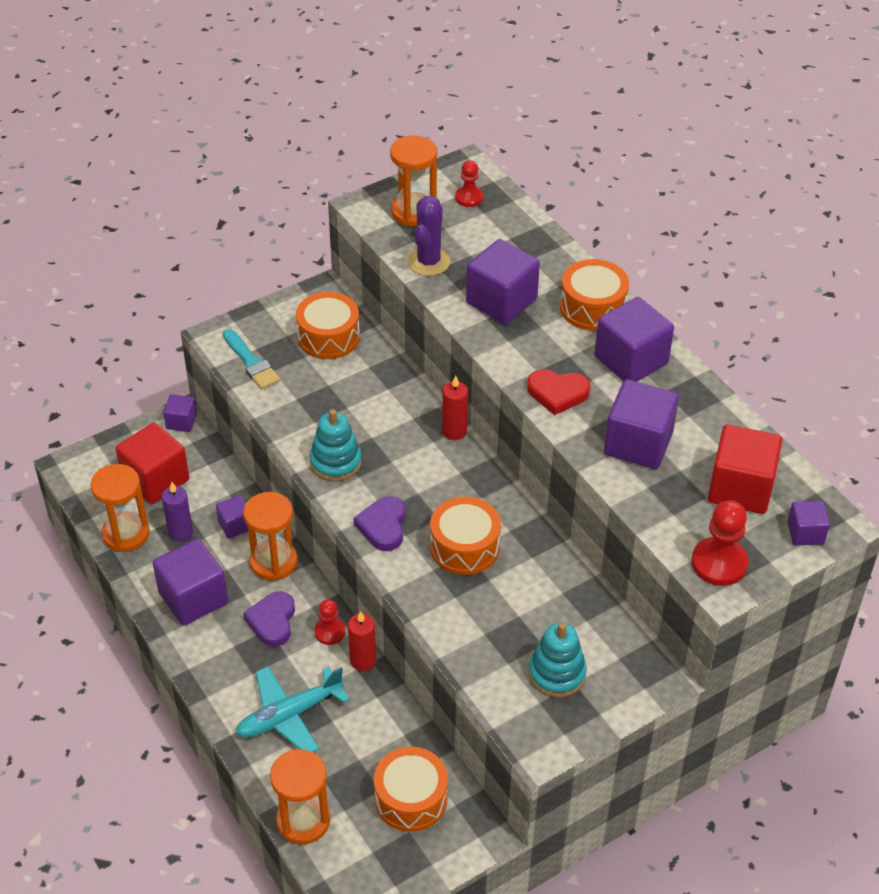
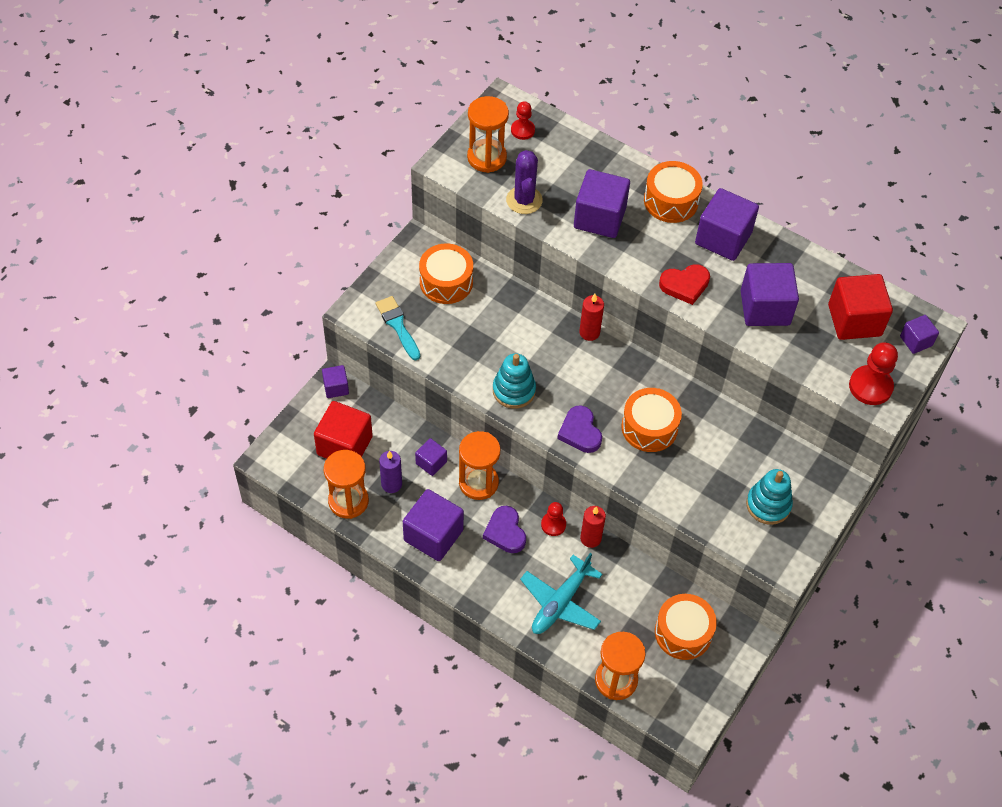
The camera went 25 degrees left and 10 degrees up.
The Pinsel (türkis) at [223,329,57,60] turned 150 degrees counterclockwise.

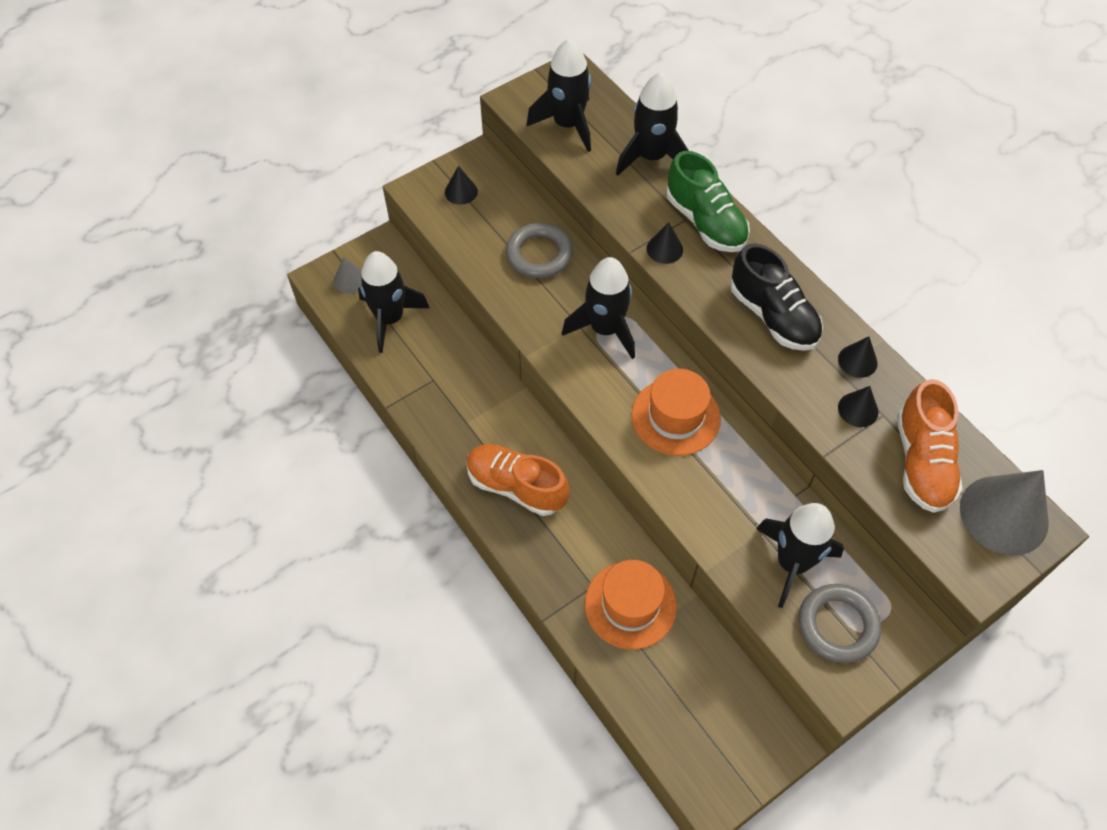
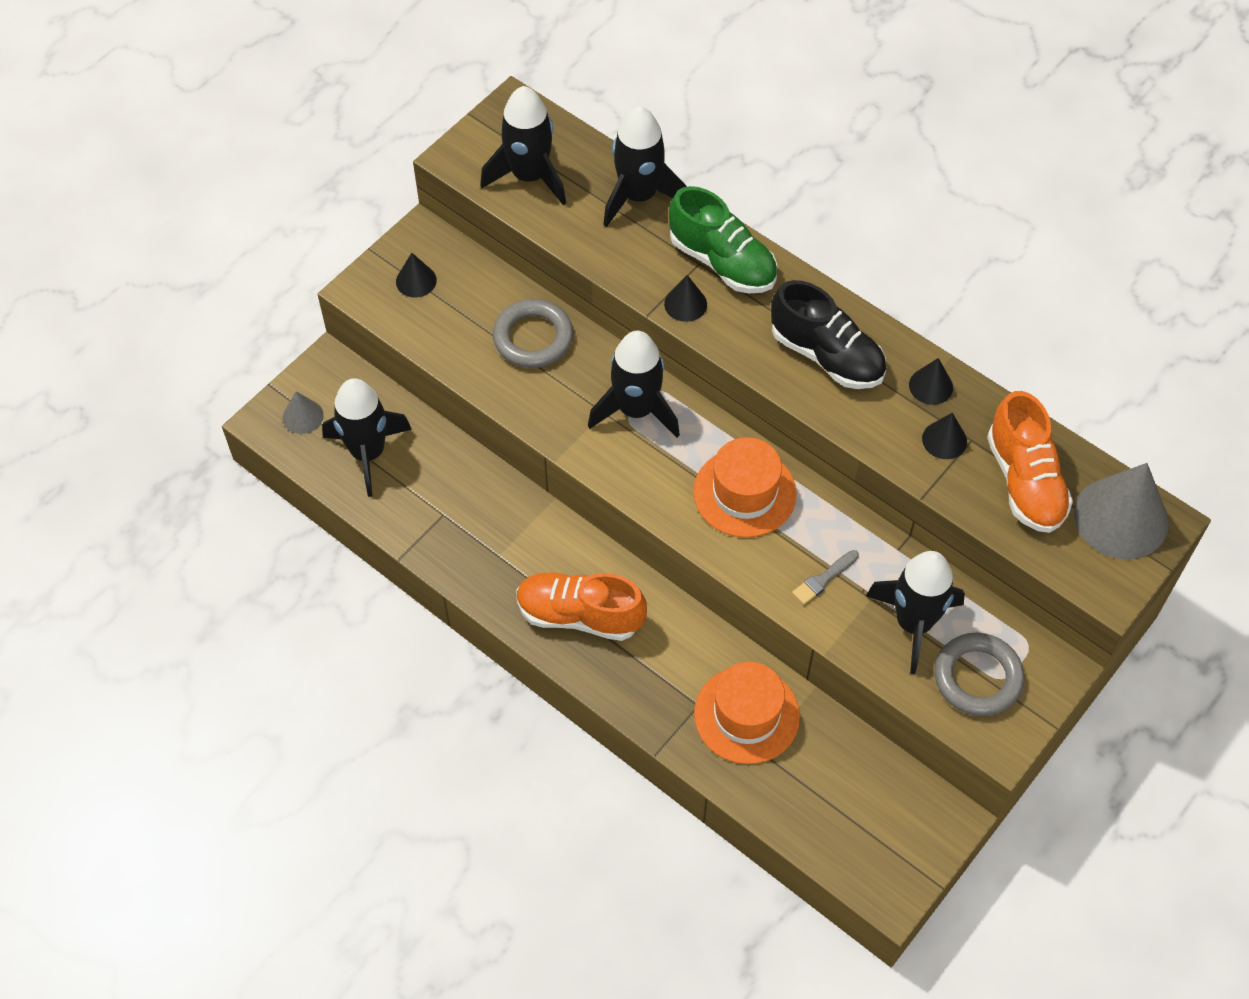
The camera went 15 degrees left and 0 degrees up.
The Pinsel (grau) at [792,550,67,55] appeared.

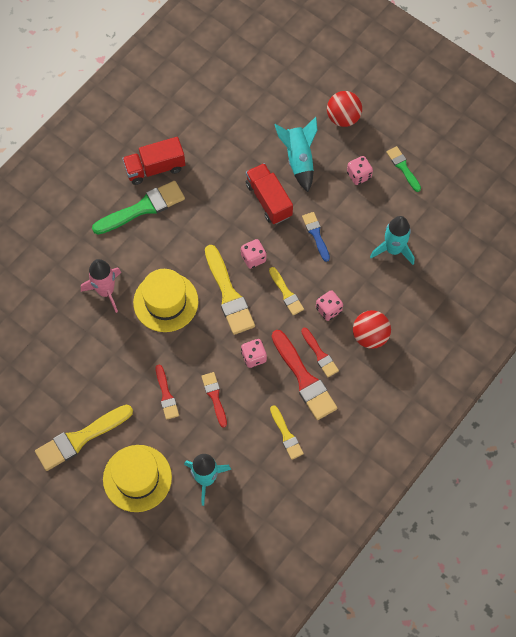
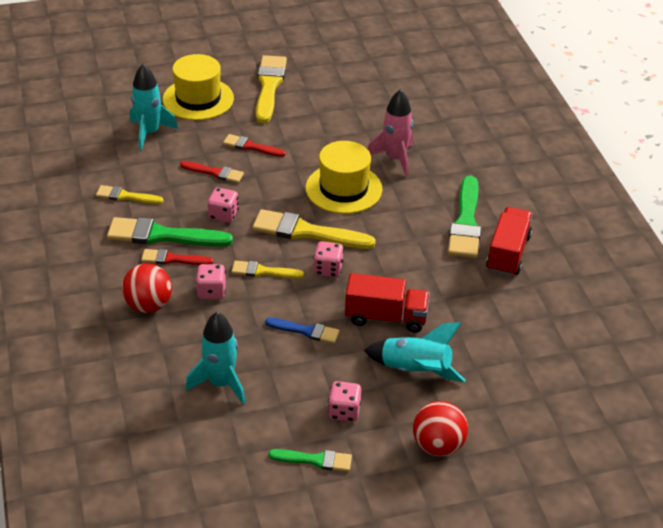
The camera went 125 degrees right and 25 degrees down.
The Pinsel (rot) at [272,330,65,90] became the Pinsel (grün) at [107,217,126,30].

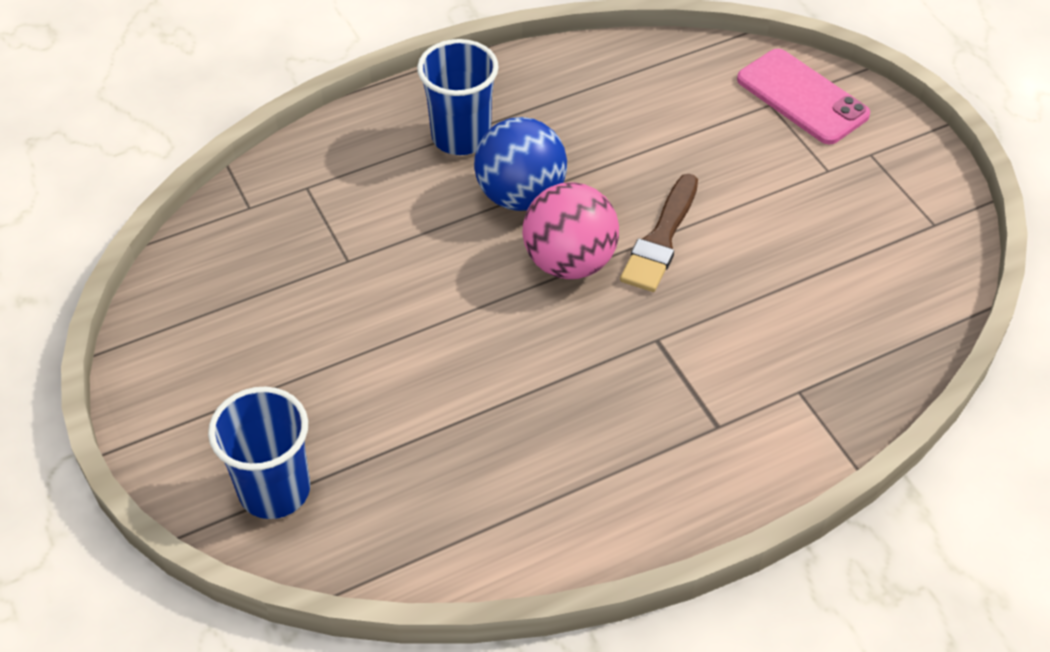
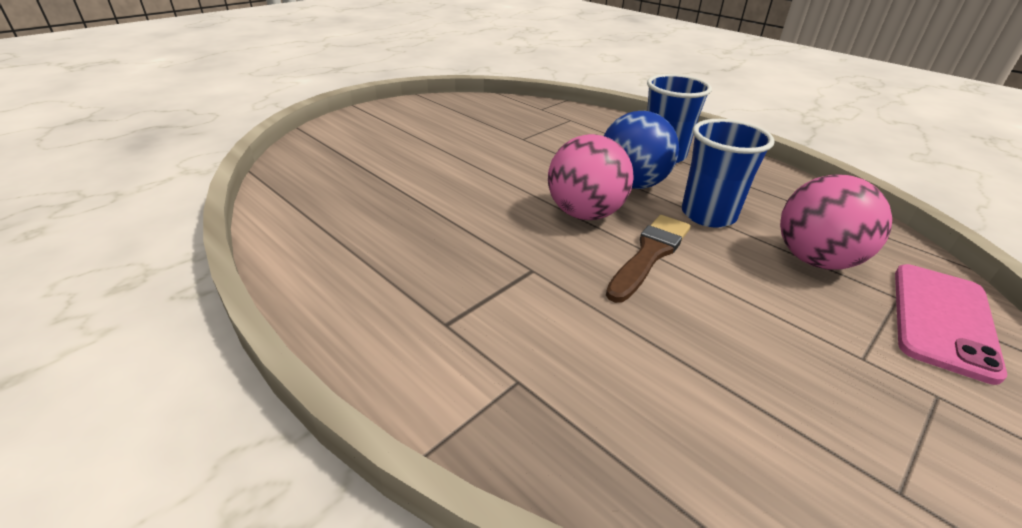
The camera went 70 degrees right and 15 degrees down.
The Pinsel (braun) at [620,174,78,118] turned 120 degrees clockwise.
The Becher (blau) moved from [208,387,102,132] to [682,119,93,109].
The Ball (rosa) at [780,174,112,96] appeared.

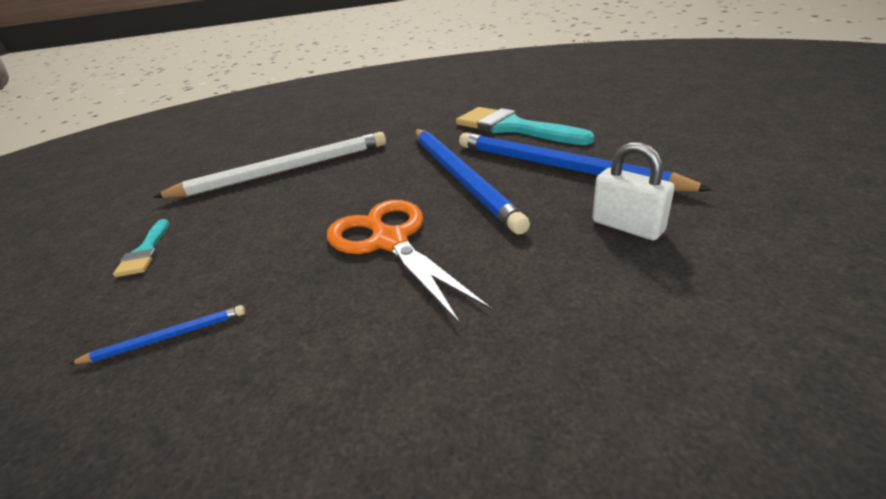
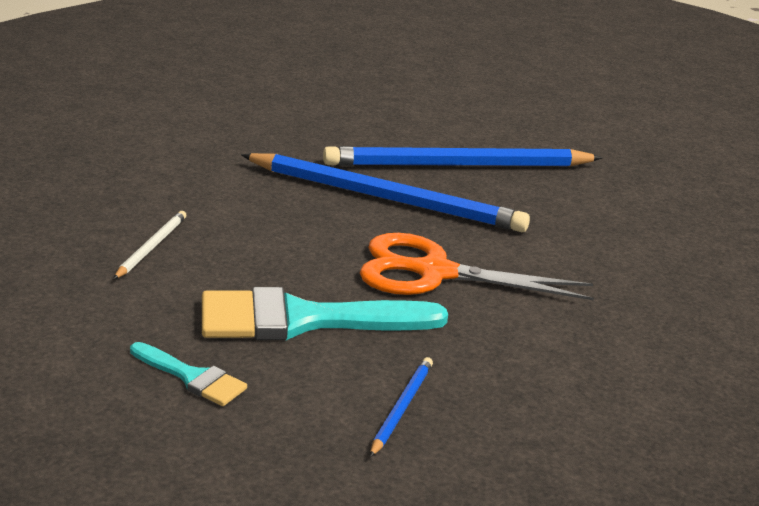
The camera went 55 degrees left and 5 degrees down.
The Bleistift (weiß) at [153,132,233,66] changed to 0.43 times the size.
The Pinsel (türkis) moved from [456,107,138,38] to [202,287,246,53].
The Vorhängeschloss (weiß) at [592,142,83,98] disappeared.

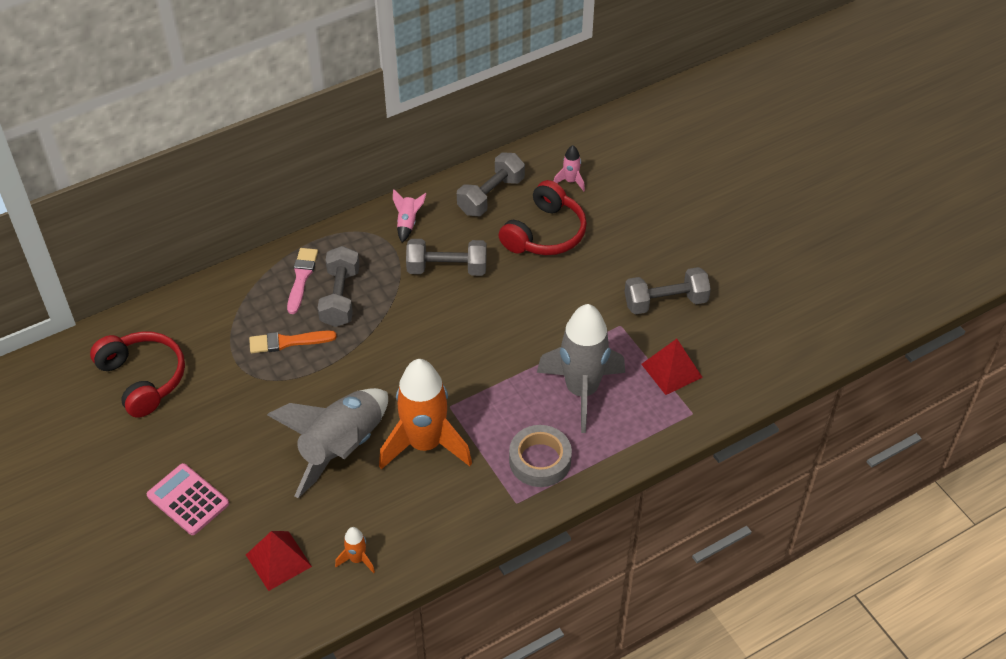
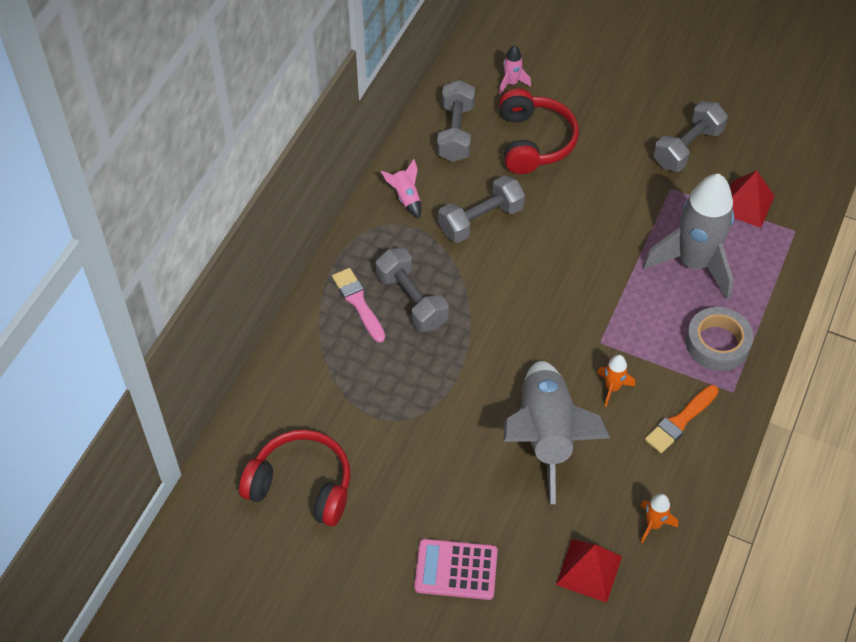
The camera went 35 degrees left and 5 degrees up.
The Rakete (orange) at [379,359,93,111] changed to 0.41 times the size.
The Pinsel (orange) moved from [249,330,88,23] to [645,385,74,68].

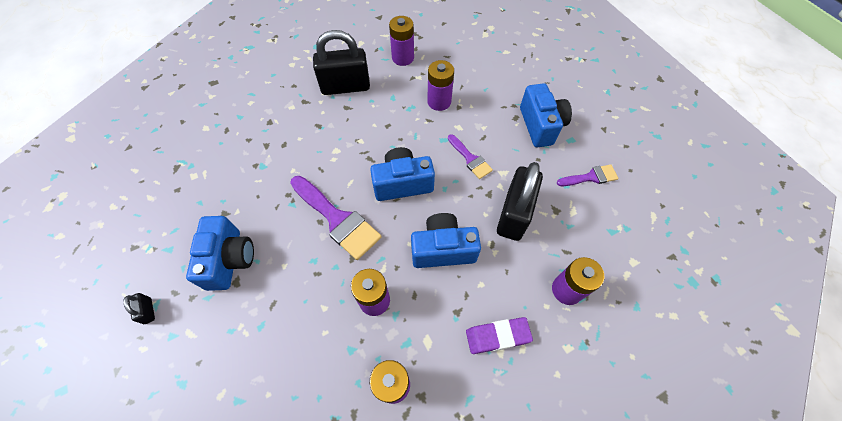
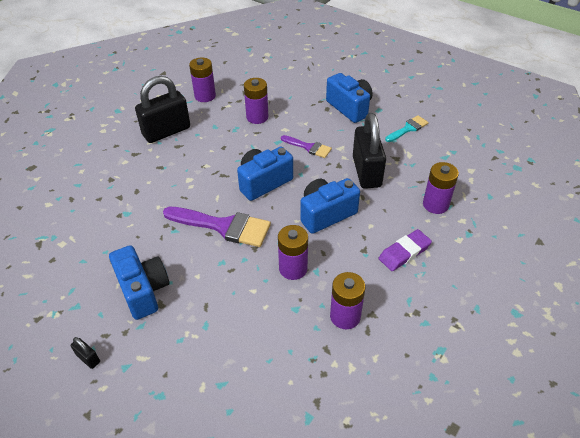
The camera went 25 degrees left and 15 degrees down.
The Pinsel (lila) at [557,165,61,21] became the Pinsel (türkis) at [385,115,44,27].

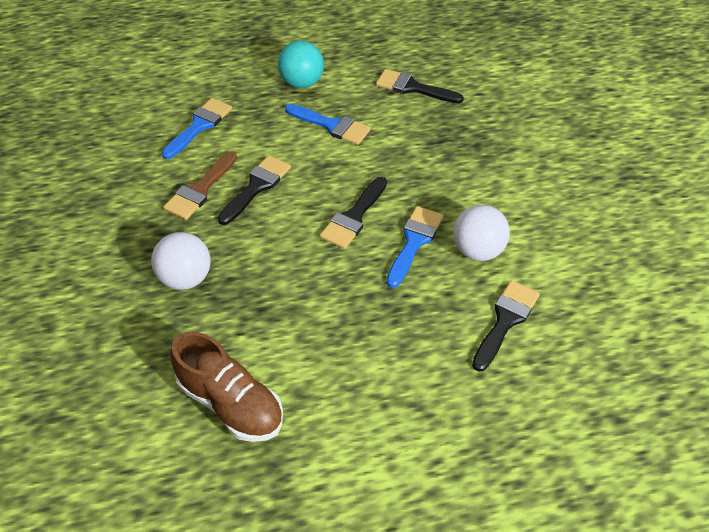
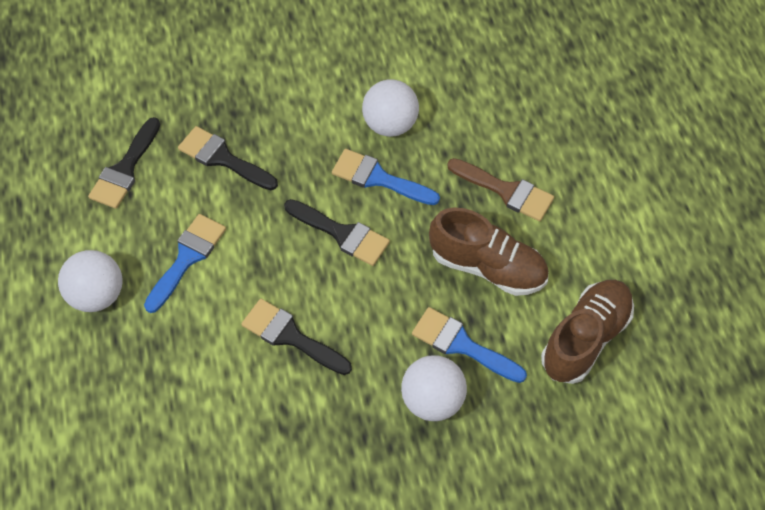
The camera went 90 degrees left and 10 degrees up.
The Ball (türkis) at [278,41,46,47] became the Ball (weiß) at [58,250,65,62].
The Pinsel (schwarz) moved from [472,280,68,92] to [178,126,100,64].
The Pinsel (blau) moved from [162,98,70,61] to [412,307,115,76].
The Schuh (braun) at [429,207,119,89] appeared.
The Pinsel (braun) moved from [163,151,74,69] to [447,158,107,63].

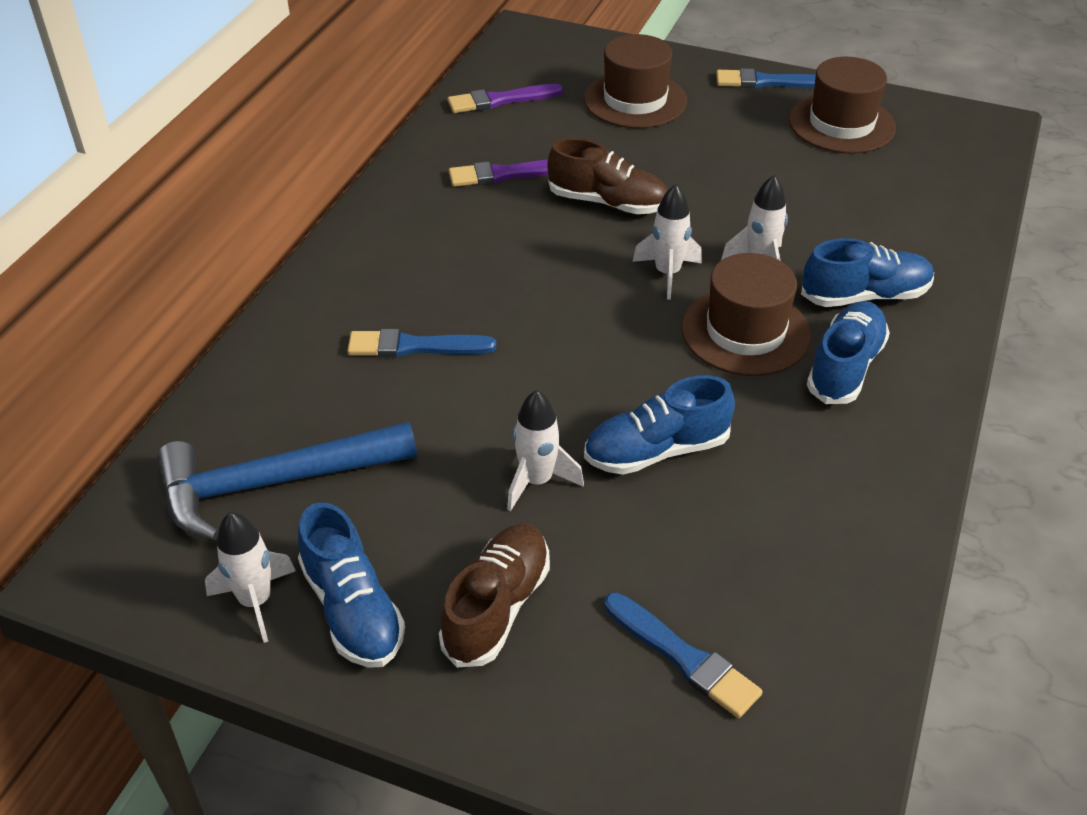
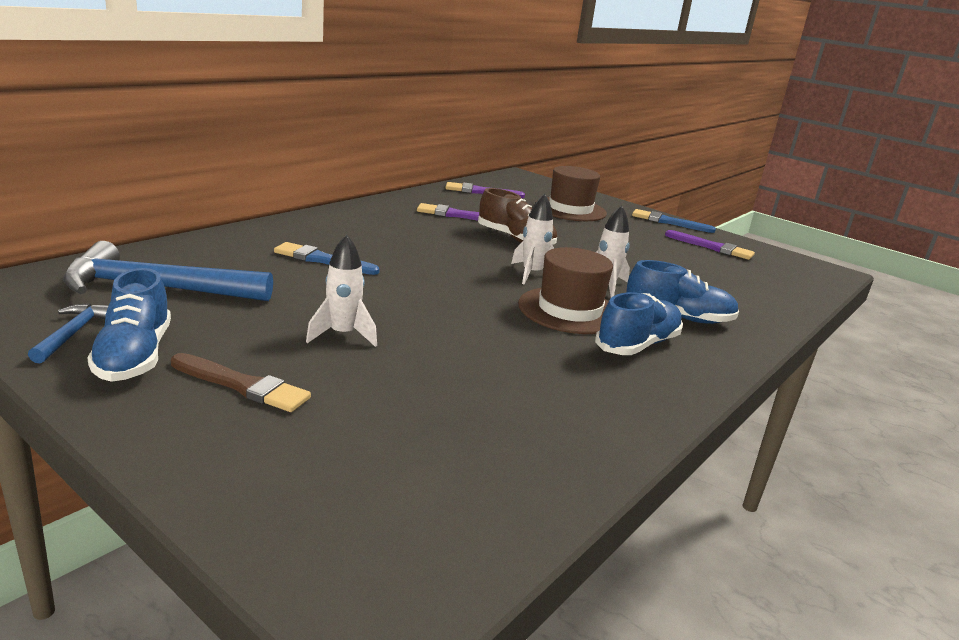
The camera went 15 degrees right and 20 degrees down.
The Rakete (weiß) at [205,512,91,131] was replaced by the Hammer (blau) at [28,303,81,61].
The Schuh (braun) at [439,523,111,144] was replaced by the Pinsel (braun) at [171,353,140,59].
The Hut (braun) at [789,57,107,97] was replaced by the Pinsel (lila) at [665,230,90,30].
The Schuh (blau) at [584,375,151,100] disappeared.
The Pinsel (blau) at [604,592,159,126] disappeared.

